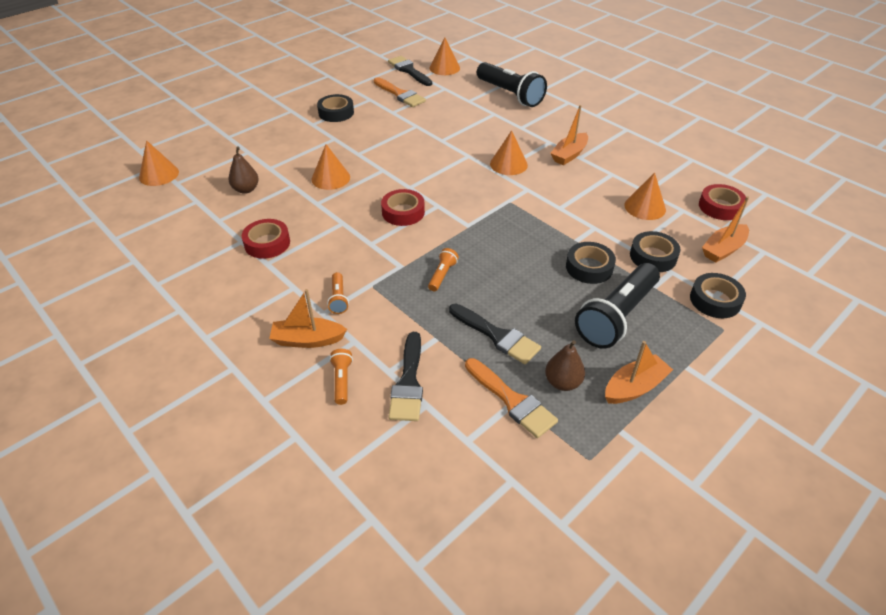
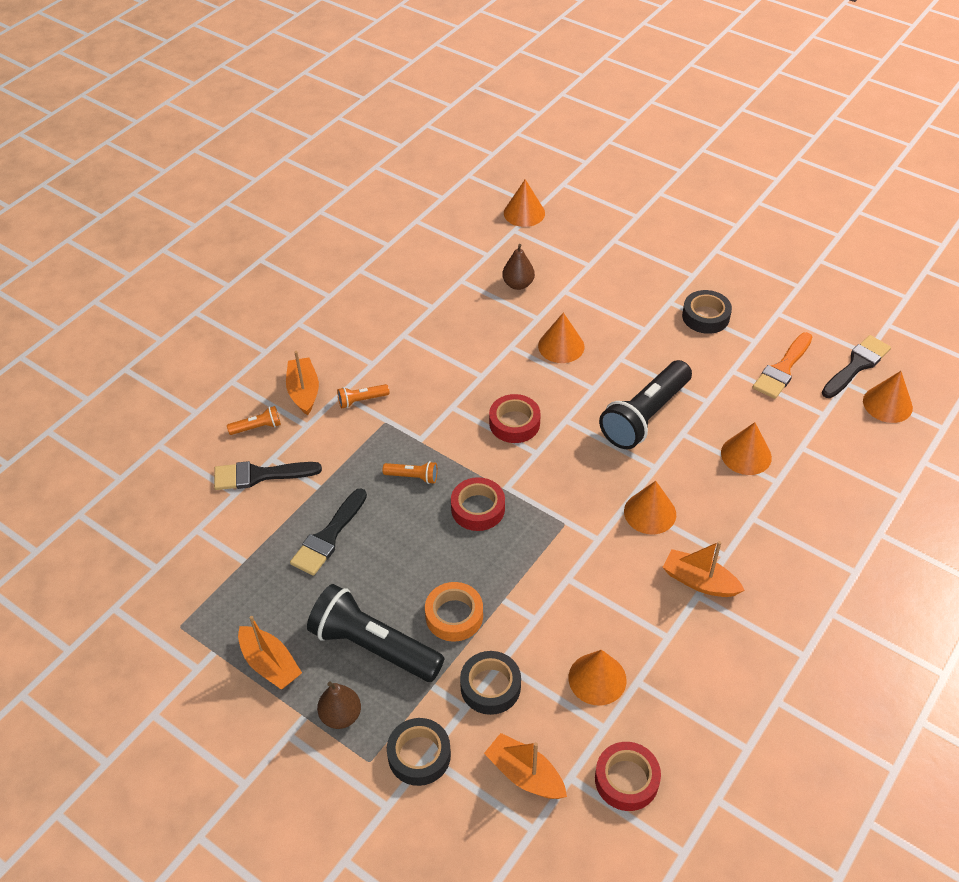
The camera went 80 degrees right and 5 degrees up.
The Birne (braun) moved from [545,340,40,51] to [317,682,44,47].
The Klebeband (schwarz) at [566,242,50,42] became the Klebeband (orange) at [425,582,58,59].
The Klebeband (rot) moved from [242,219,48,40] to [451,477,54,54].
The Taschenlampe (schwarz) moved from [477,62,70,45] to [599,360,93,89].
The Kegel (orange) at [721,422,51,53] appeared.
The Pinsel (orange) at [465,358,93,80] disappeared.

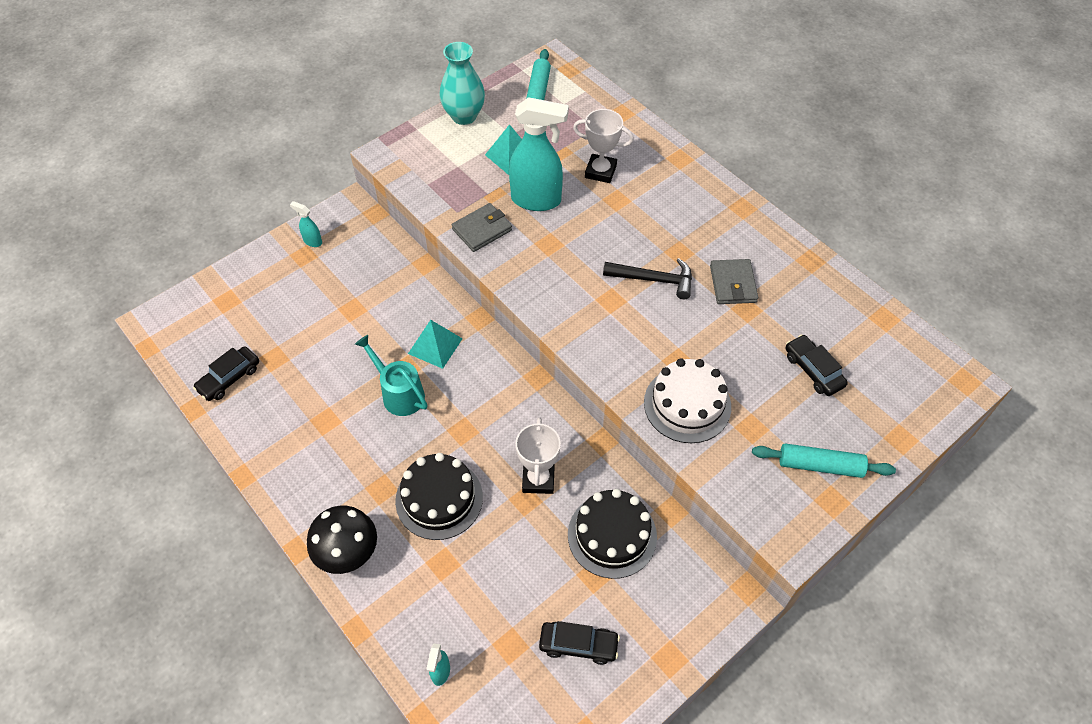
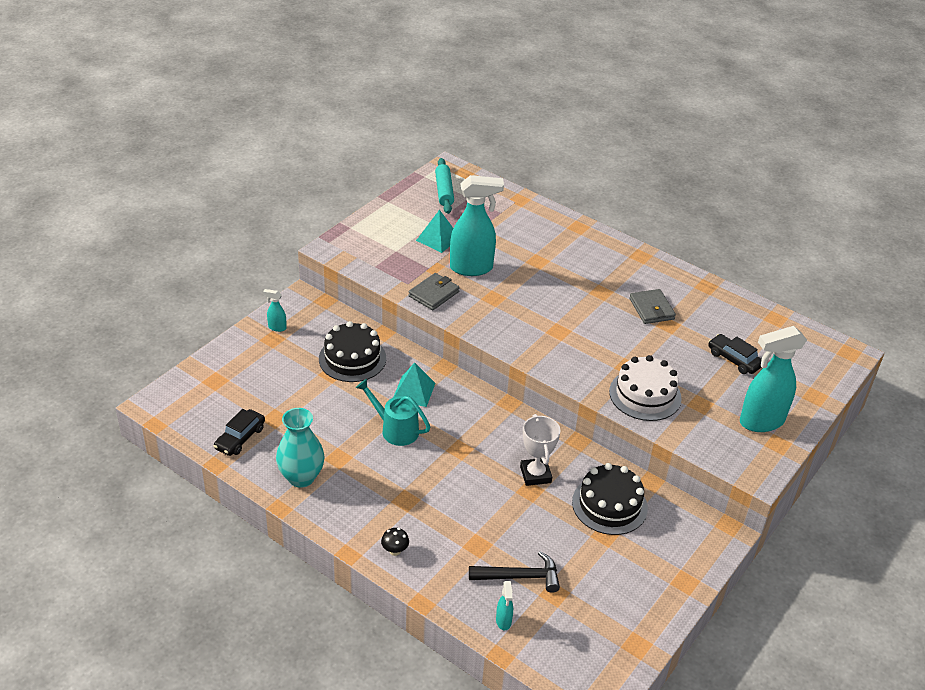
The camera went 15 degrees left and 15 degrees down.
The Vase (türkis) moved from [439,42,46,83] to [276,408,48,80].
The Kuchen (schwarz) moved from [395,453,88,87] to [319,321,67,61].
The Pilz (schwarz) at [307,506,70,68] changed to 0.47 times the size.
The Hammer (schwarz) moved from [603,258,89,41] to [469,551,91,42].
The Nudelholz (türkis) at [752,443,144,35] was replaced by the Sprühflasche (türkis) at [740,326,67,106].
The Auto (schwarz) at [539,621,81,44] disappeared.
The Pokal (weiß) at [573,109,61,74] disappeared.

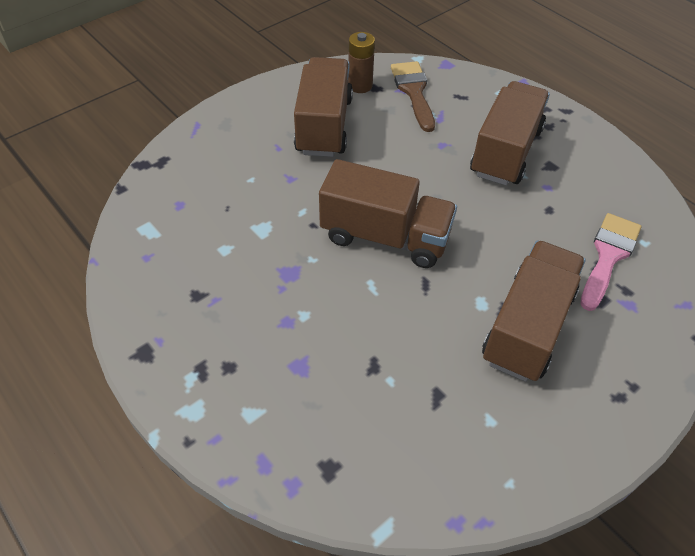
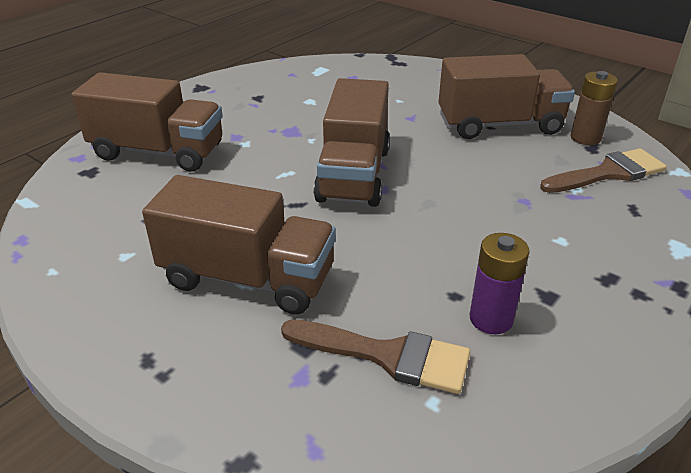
The camera went 80 degrees right and 15 degrees down.
The Lastwagen (braun) moved from [470,81,80,105] to [71,72,152,100].
The Pinsel (rosa) at [580,213,61,98] became the Pinsel (braun) at [281,319,189,75].
The Batterie (lila) at [470,233,60,101] appeared.

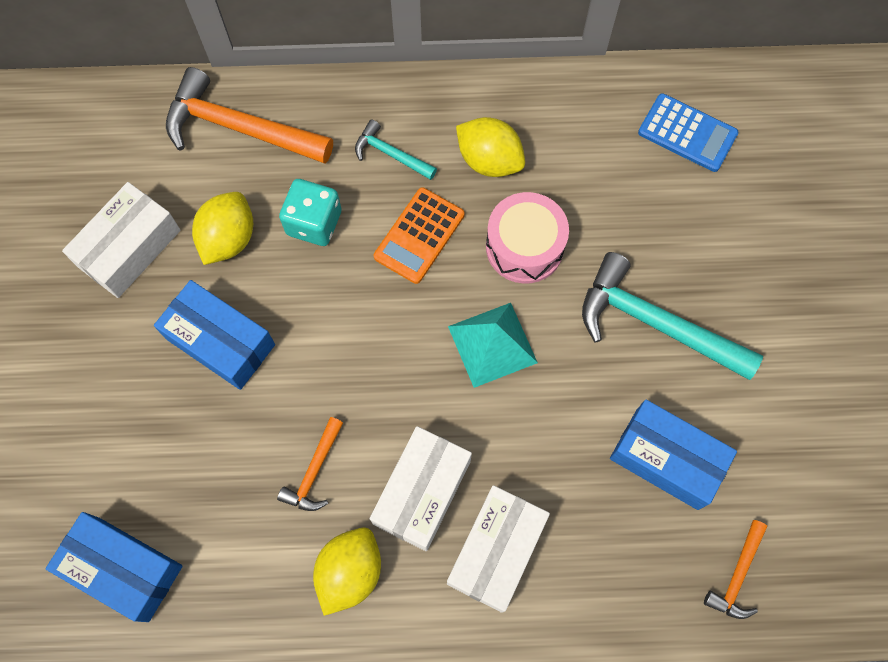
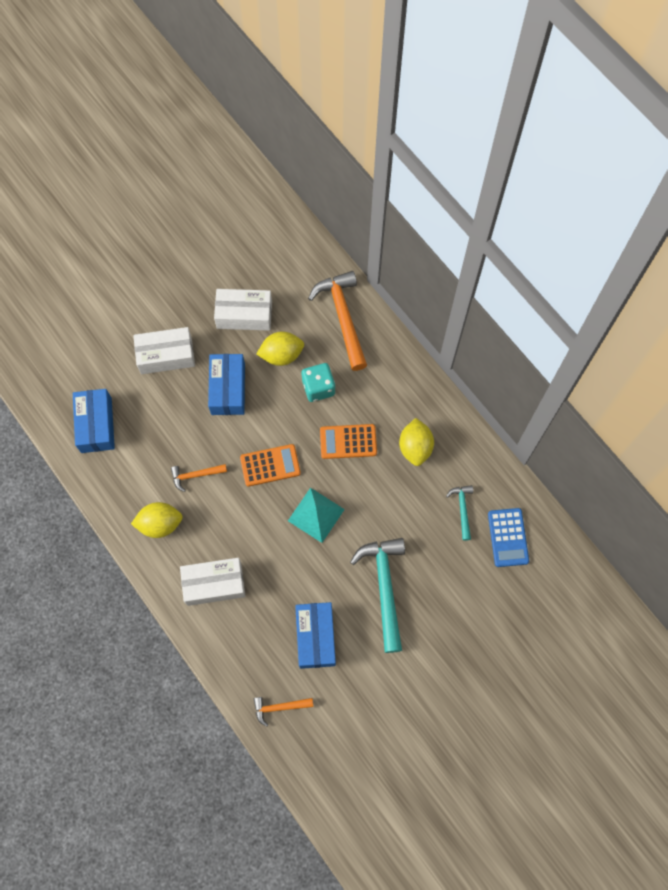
The camera went 55 degrees right and 0 degrees up.
The Schachtel (weiß) moved from [370,426,102,125] to [133,327,62,47].
The Taschenrechner (orange) at [240,444,61,43] appeared.
The Hammer (türkis) moved from [355,120,82,60] to [446,485,27,56].
The Trommel (rosa) at [486,192,83,92] disappeared.

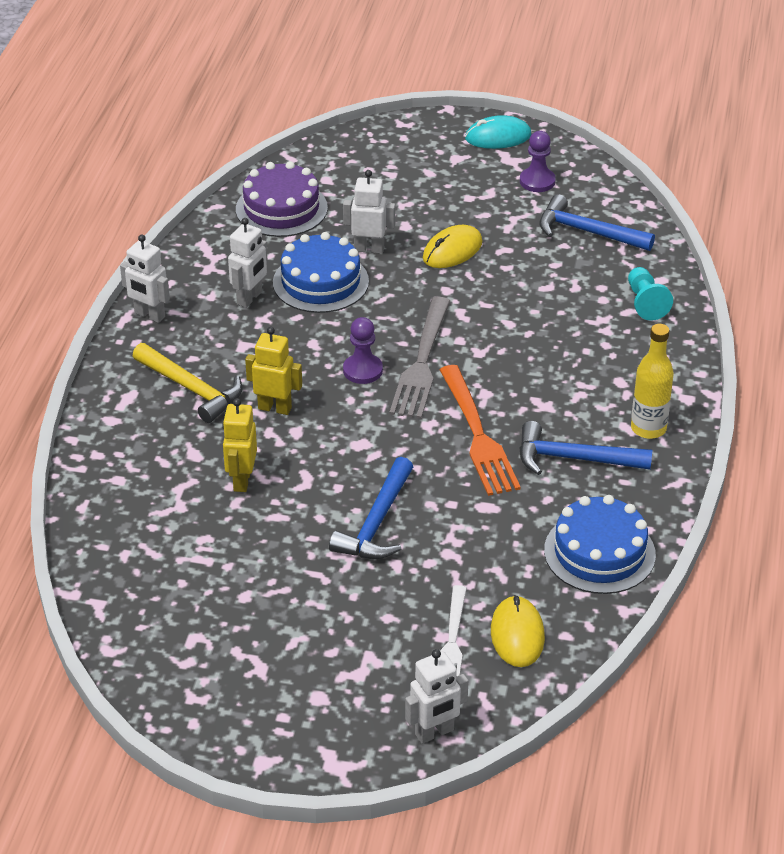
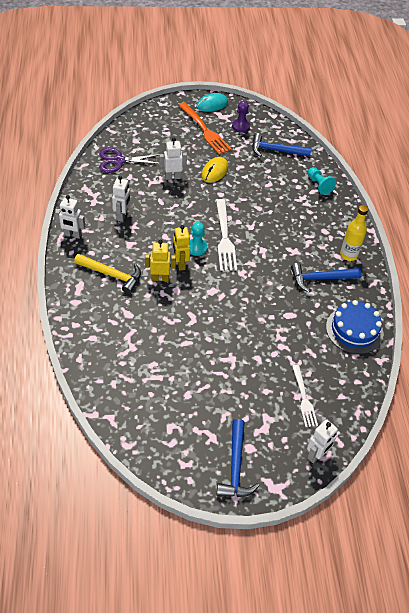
The camera went 20 degrees left and 10 degrees up.
The Kuchen (lila) at [236,161,92,76] was replaced by the Schere (lila) at [99,148,61,25].
The Roboter (gelb) moved from [222,398,35,94] to [173,225,17,46].
The Gabel (orange) moved from [439,365,82,131] to [179,102,53,53].
The Bauer (lila) at [343,317,40,67] became the Bauer (türkis) at [189,222,19,34].
The Gabel (grau) at [389,297,61,122] became the Gabel (weiß) at [216,199,21,72].
The Hammer (blau) moved from [329,457,84,102] to [217,419,42,78].
The Kuchen (blau) at [273,232,96,81] disappeared.
The Computermaus (gelb) at [491,595,54,72] disappeared.

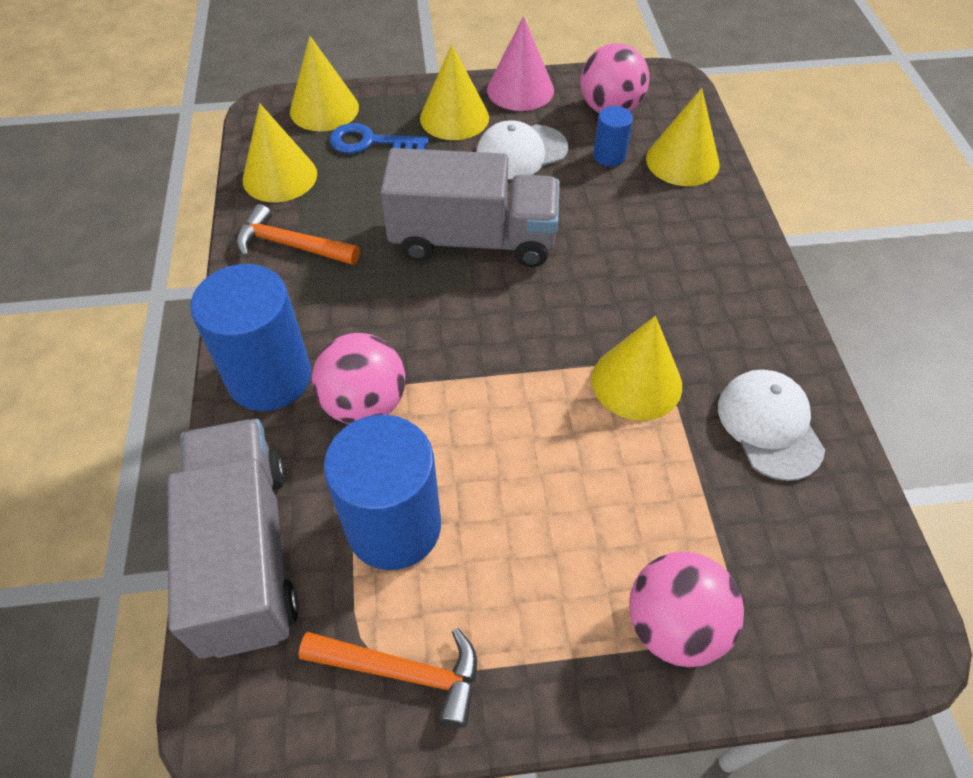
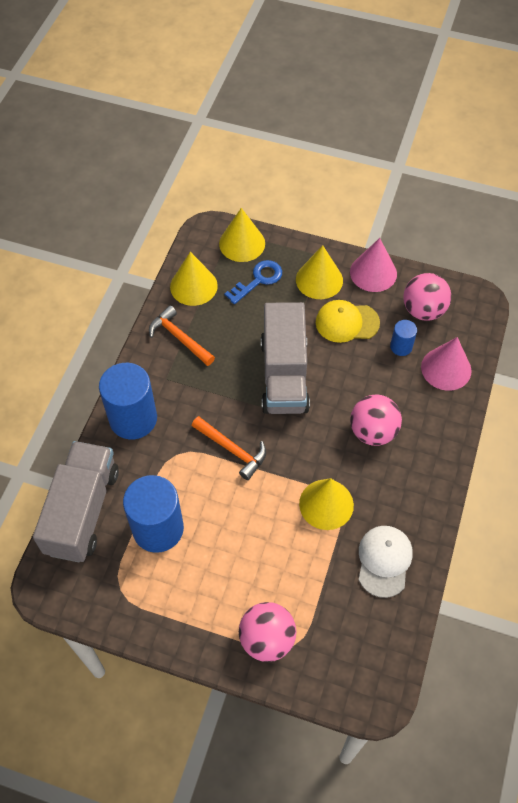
The camera went 25 degrees right and 5 degrees up.
The Hammer (orange) moved from [299,628,178,99] to [192,416,74,64].
The Schlüssel (blau) at [330,123,99,31] turned 105 degrees clockwise.
The Lastwagen (grau) at [380,148,180,119] turned 60 degrees clockwise.
The Kappe (weiß) at [476,120,92,59] became the Kappe (gelb) at [316,300,64,43].
The Ball (rosa) moved from [312,333,93,91] to [350,395,52,51].
The Kegel (gelb) at [646,88,74,98] became the Kegel (rosa) at [421,337,51,54].

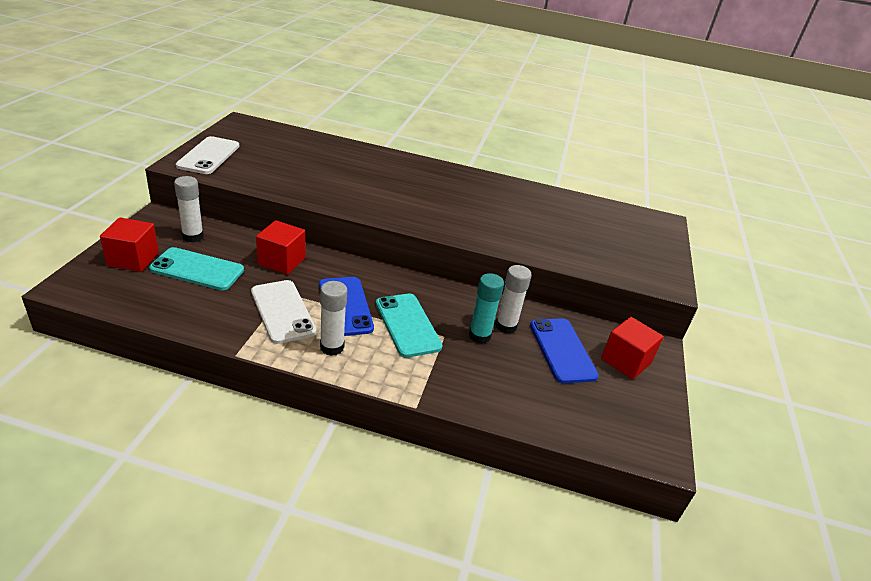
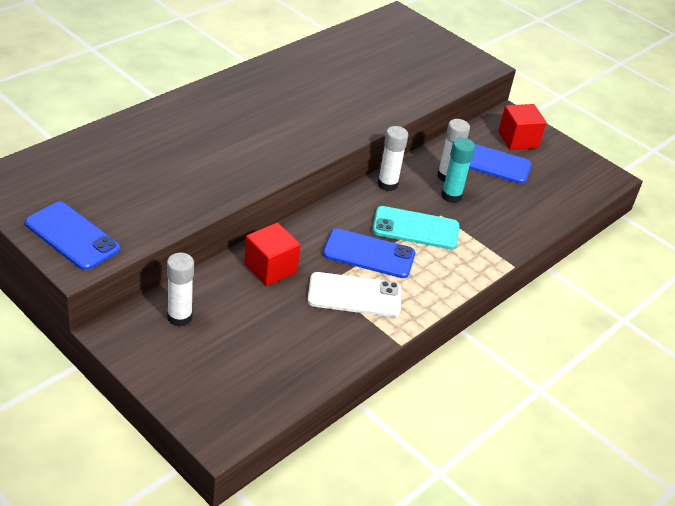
The camera went 60 degrees left and 5 degrees up.
The Handy (weiß) at [176,136,63,38] became the Handy (blau) at [25,202,95,68].
The Klebestift (weiß) moved from [320,281,27,75] to [377,126,31,65].
The Kubus (rot) at [100,217,59,55] disappeared.
The Handy (türkis) at [149,247,95,43] disappeared.

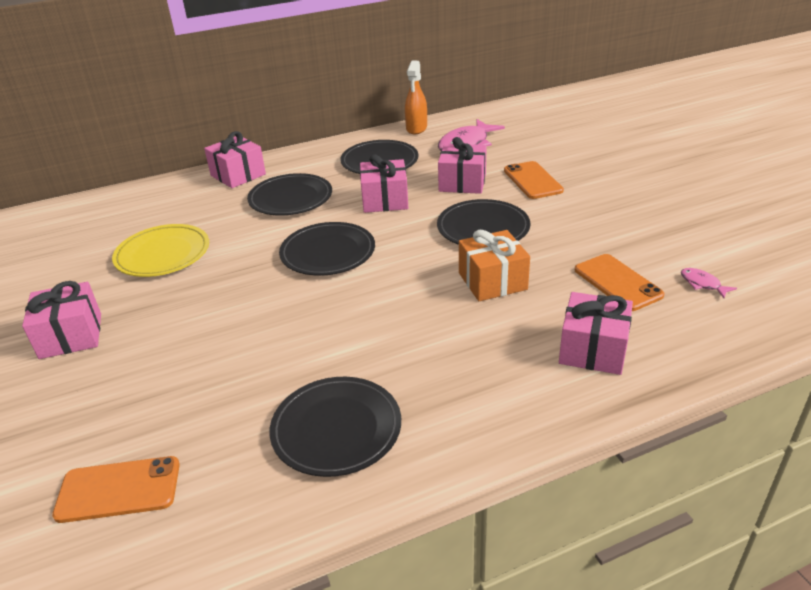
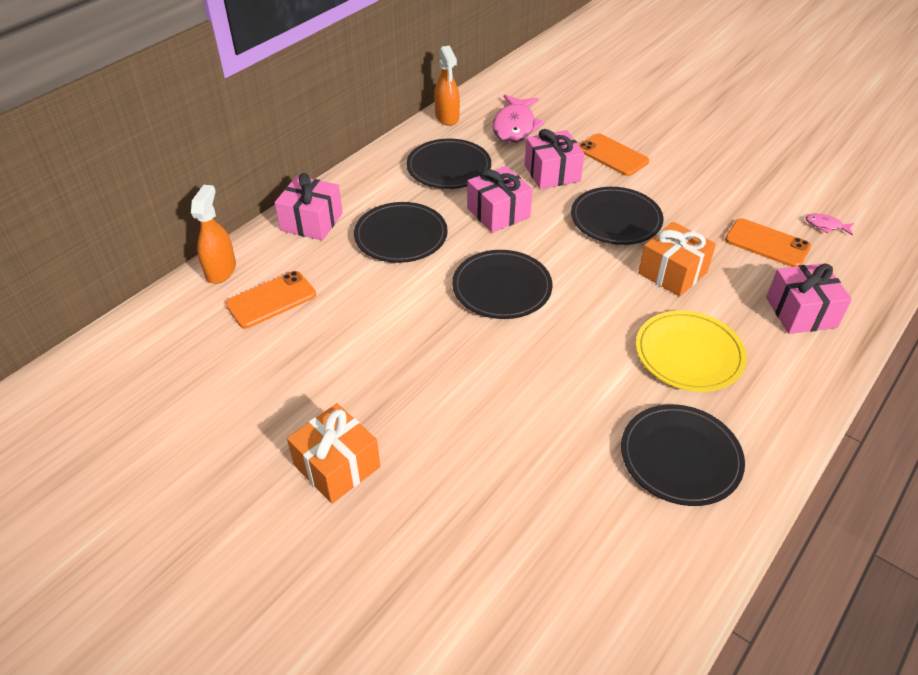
The camera went 30 degrees left and 10 degrees up.
The Sprühflasche (orange) at [191,185,45,99] appeared.
The Handy (orange) moved from [52,456,128,67] to [225,271,91,57].
The Geschenk (rosa) at [22,281,79,78] became the Geschenk (orange) at [287,403,93,100].
The Teller (gelb) moved from [112,224,97,53] to [636,310,111,82].

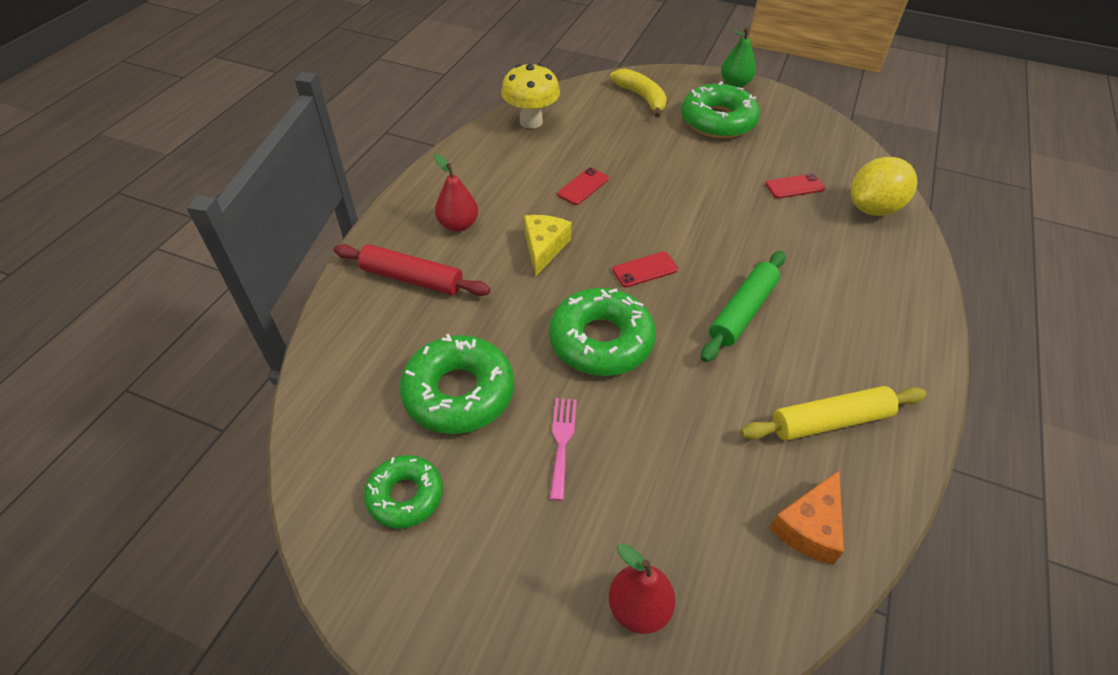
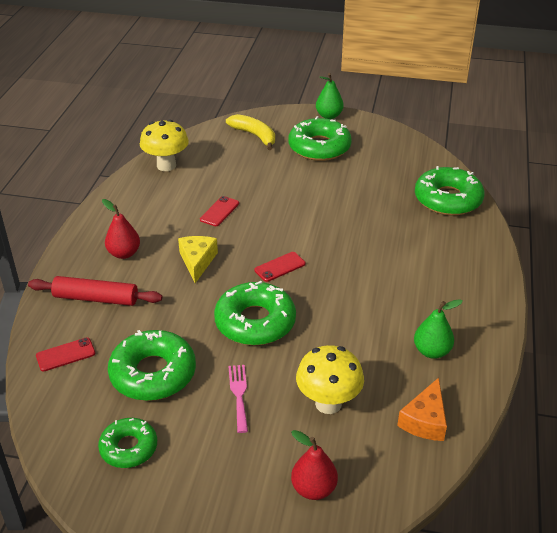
The camera went 10 degrees left and 10 degrees down.
The Handy (rot) moved from [765,173,60,25] to [36,337,59,34].
The Pilz (gelb) at [296,345,68,69] appeared.
The Nudelholz (gelb) at [740,386,187,55] was replaced by the Birne (grün) at [414,299,49,60].
The Zitrone (gelb) at [851,157,66,59] was replaced by the Donut (grün) at [415,166,70,50].
The Nudelholz (grün) at [701,251,85,111] disappeared.

